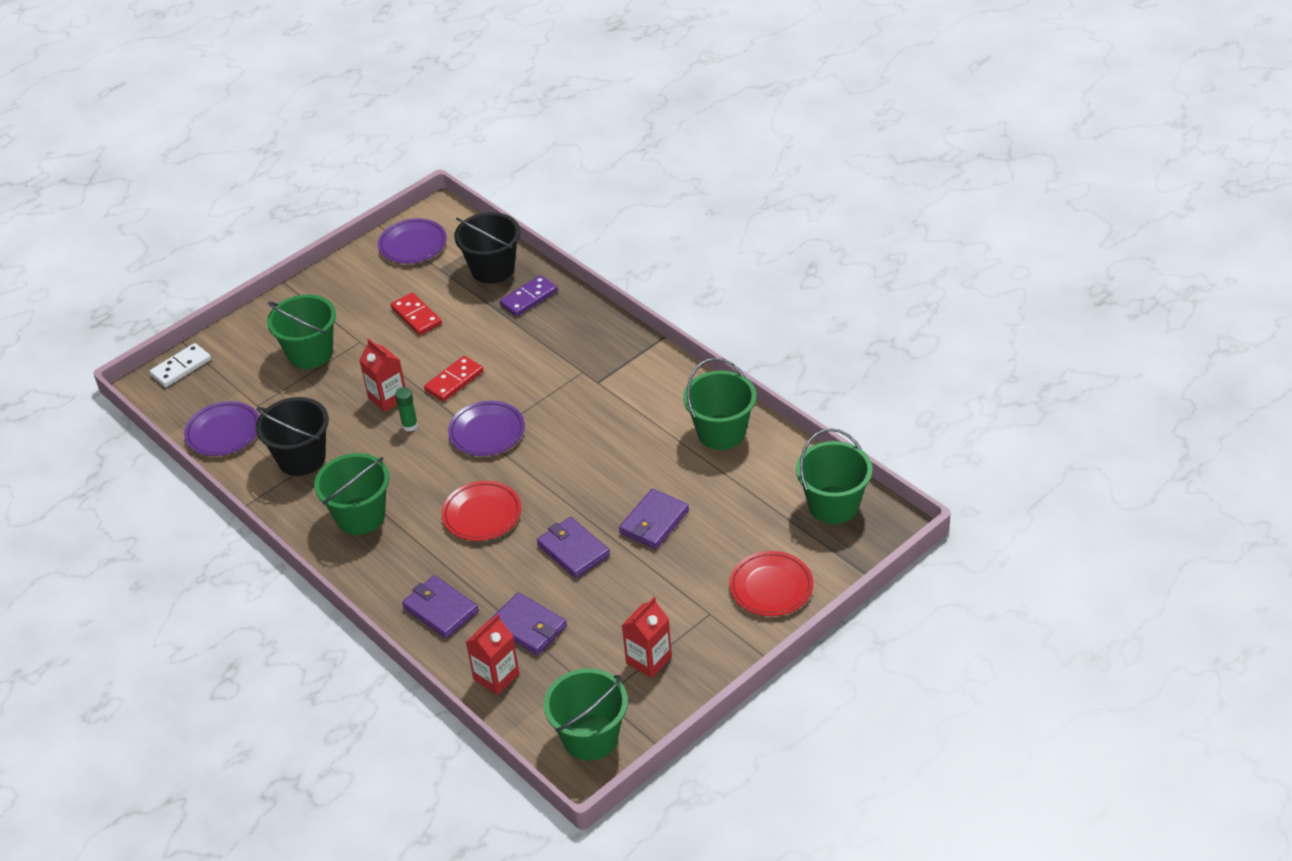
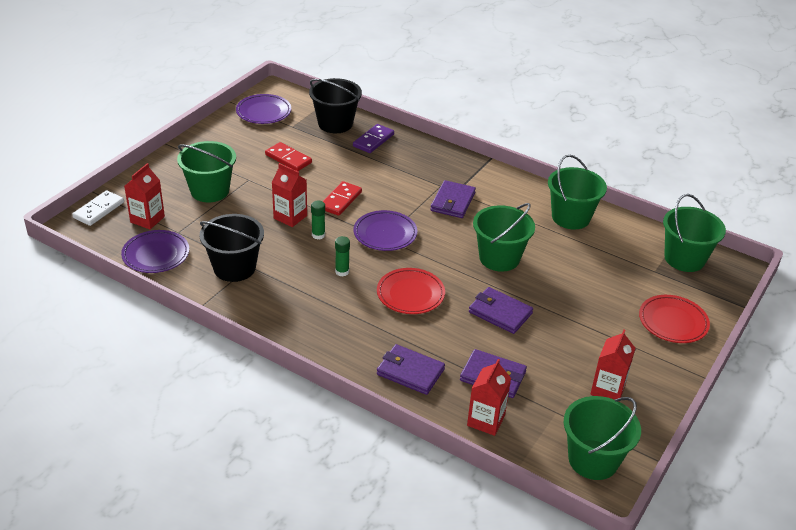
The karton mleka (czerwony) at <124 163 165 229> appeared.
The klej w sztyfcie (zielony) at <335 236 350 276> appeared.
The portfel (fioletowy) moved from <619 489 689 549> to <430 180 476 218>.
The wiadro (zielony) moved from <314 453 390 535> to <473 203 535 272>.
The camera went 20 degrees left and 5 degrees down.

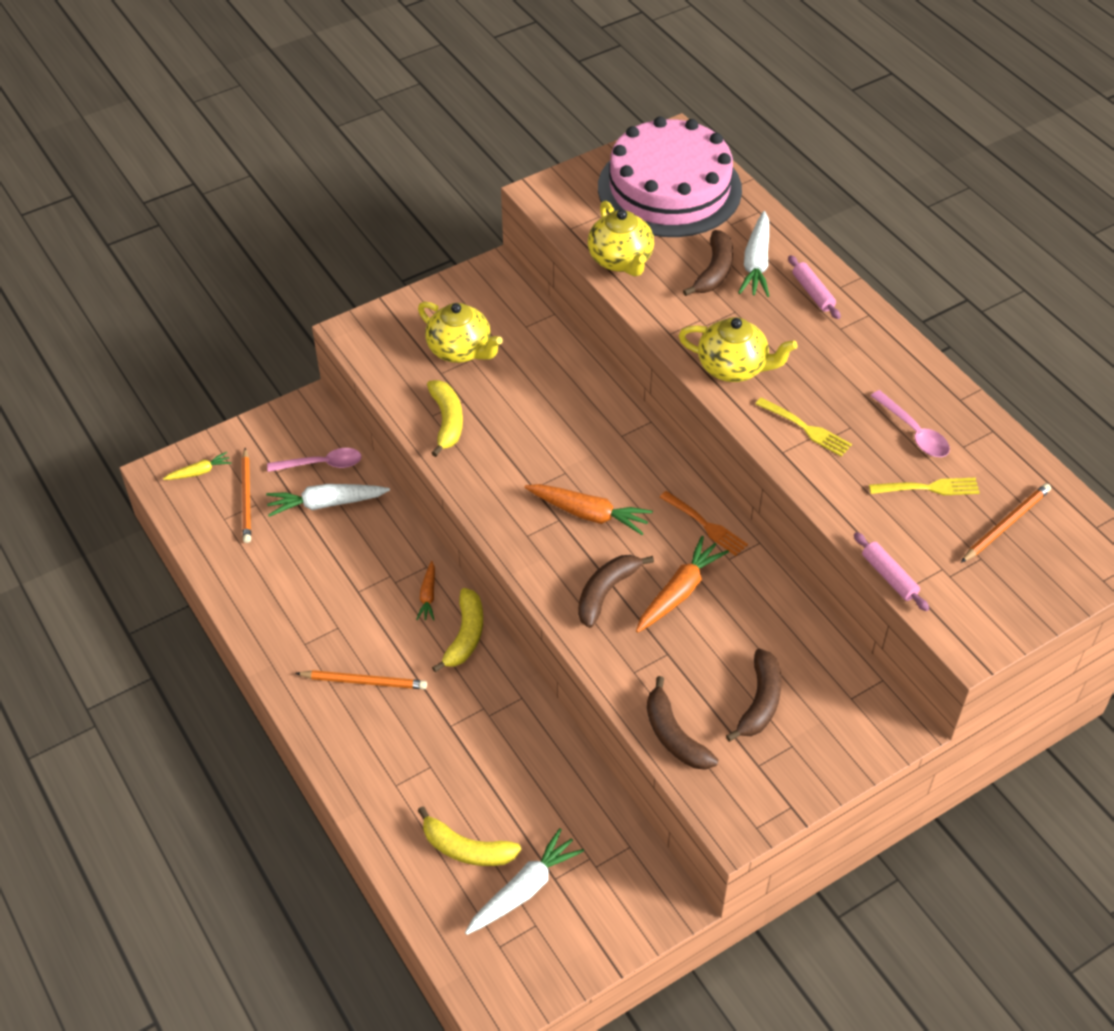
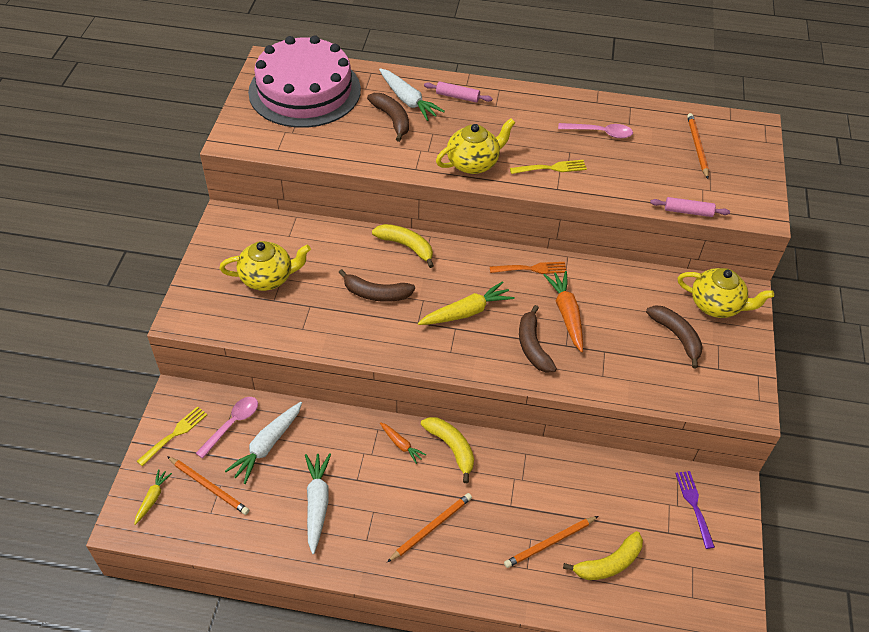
The widelec (żółty) moved from <869 478 980 495> to <137 406 207 466>.
The marchewka (biały) moved from <465 828 584 935> to <305 453 331 554>.
The banan (brązowy) moved from <647 676 718 770> to <338 269 415 302>.
The banan (żółty) moved from <427 380 463 457> to <372 224 434 268>.
The marchewka (pomarańczowy) at <524 484 653 535> became the marchewka (żółty) at <418 281 515 325>.
The ołówek (pomarańczowy) at <504 516 598 568> appeared.
The widelec (fioletowy) at <675 471 715 549> appeared.
The imbryk (żółty) moved from <588 201 654 277> to <678 268 774 318>.
The camera went 50 degrees left and 0 degrees up.

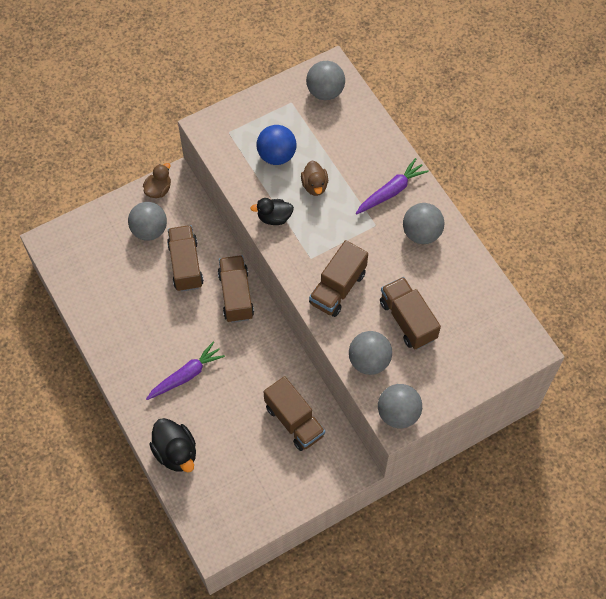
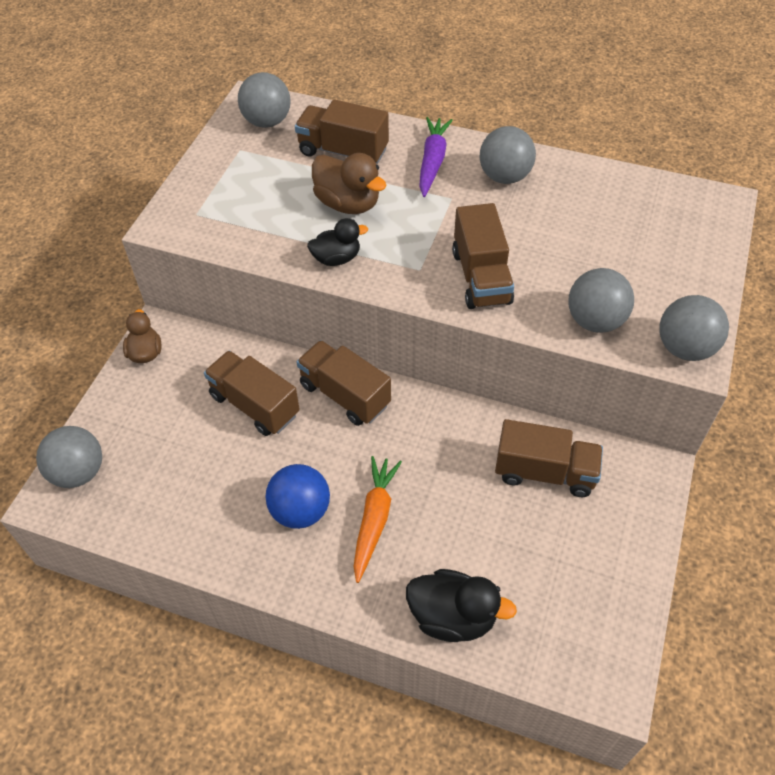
The piłka (szary) moved from <128 202 167 241> to <36 426 102 488>.
The piłka (niebieski) moved from <256 125 297 165> to <266 464 330 529>.
The ciężarówka (brązowy) moved from <380 277 441 349> to <295 99 389 164>.
The kaczka (czarny) at <250 198 294 225> turned 150 degrees counterclockwise.
The kaczka (brązowy) at <301 161 328 196> changed to 1.52 times the size.
The marchewka (fioletowy) at <146 342 225 400> became the marchewka (pomarańczowy) at <353 456 402 583>.
The camera went 40 degrees left and 10 degrees down.

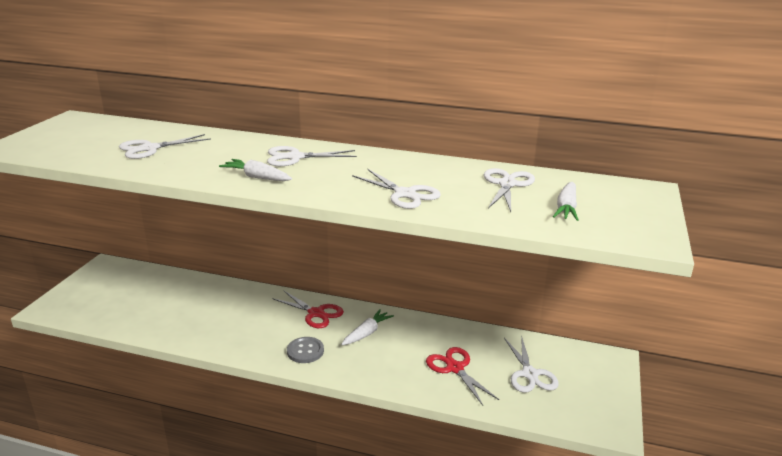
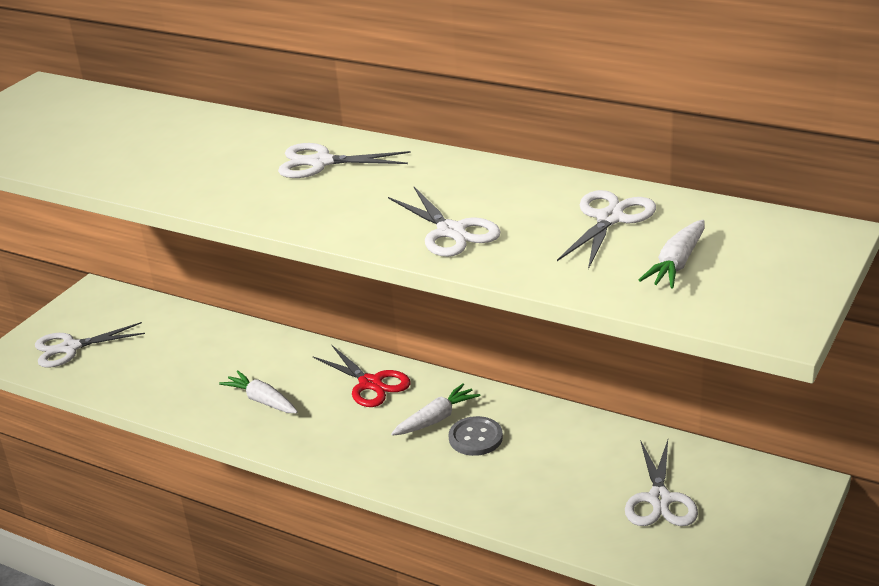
The nożyczki (biały) moved from <119 134 211 159> to <35 322 145 368>.
The marchewka (biały) moved from <219 159 292 181> to <219 370 298 413>.
The guzik (szary) moved from <287 337 324 363> to <448 416 503 456>.
The nożyczki (czerwony) at <426 347 499 406> disappeared.
The camera went 15 degrees right and 5 degrees up.

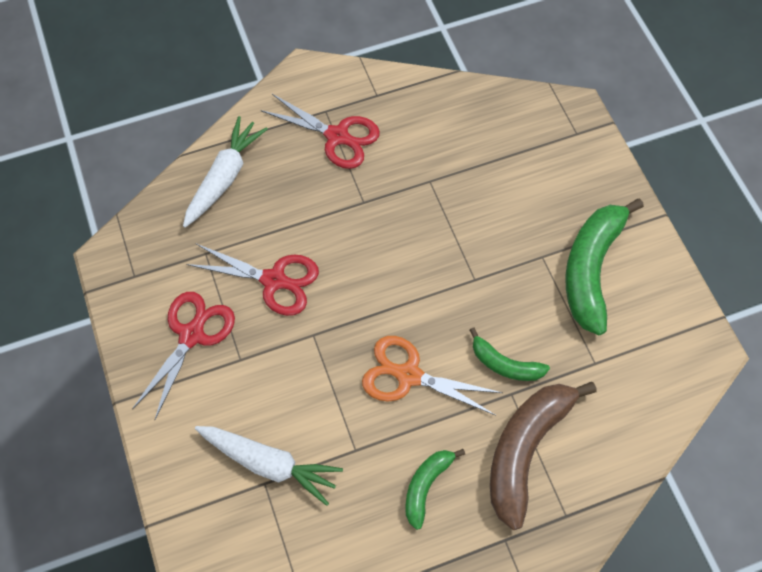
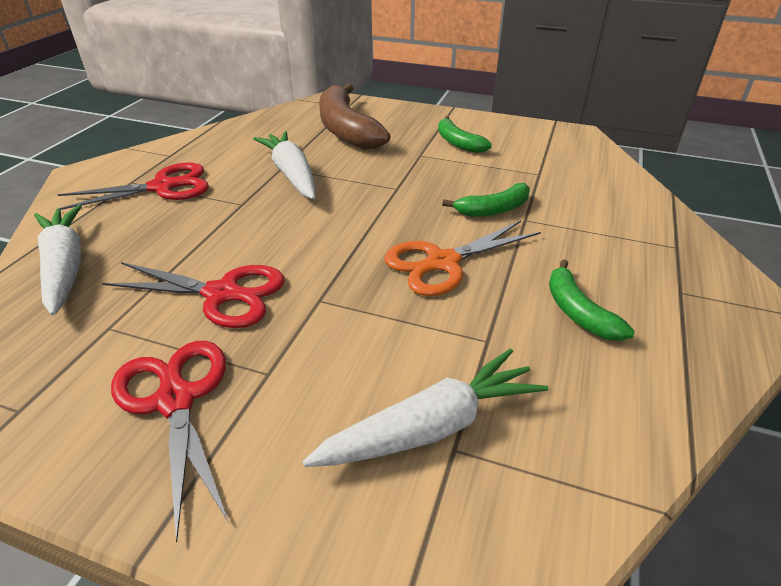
The nożyczki (czerwony) at <186 243 319 316> turned 45 degrees clockwise.
The marchewka (biały) at <253 131 316 199> appeared.
The banan (brązowy) moved from <490 382 597 530> to <319 84 391 150>.
The banan (zielony) at <565 199 644 335> changed to 0.53 times the size.
The camera went 50 degrees left and 25 degrees down.

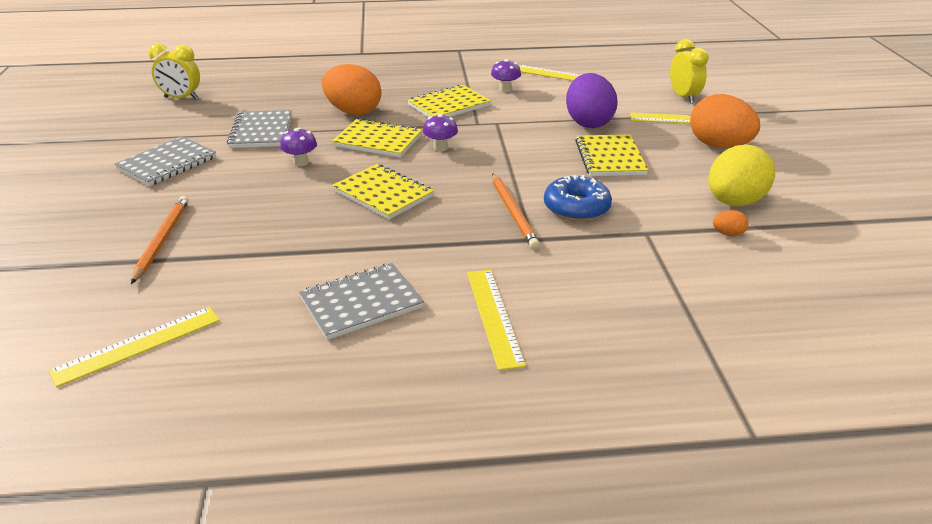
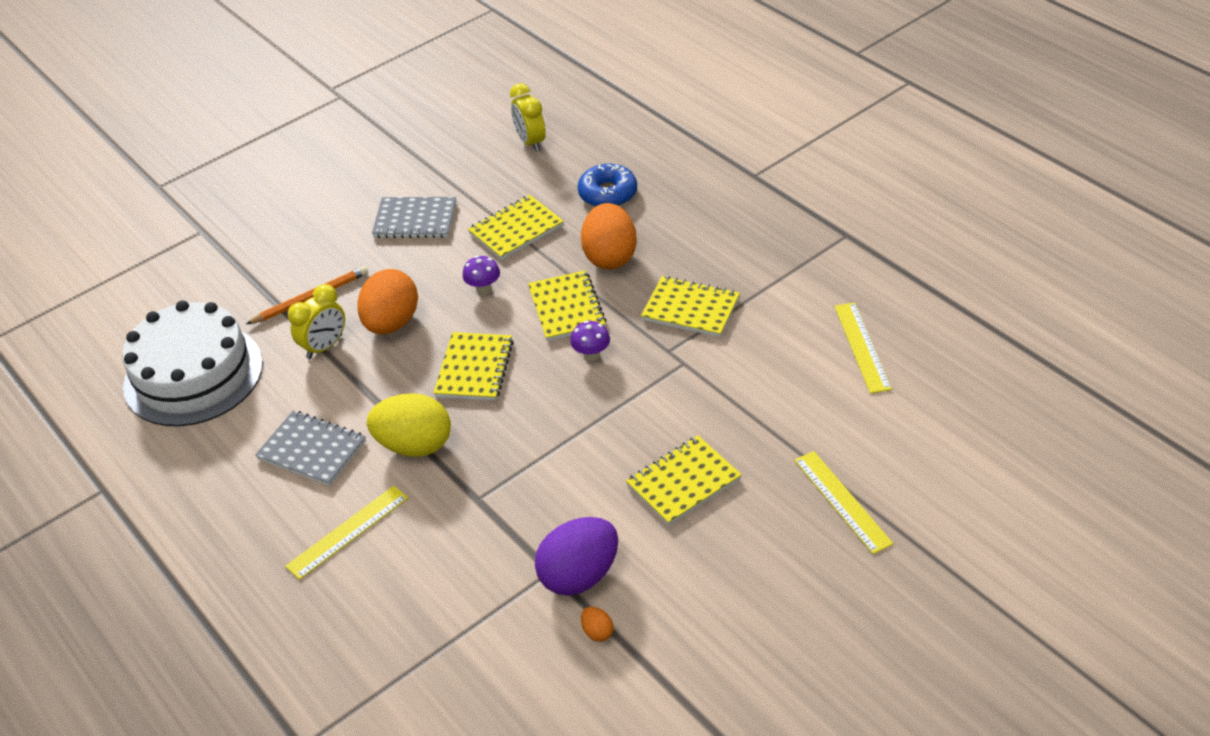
The linijka (żółty) at <49 307 220 388> was replaced by the tort (biały) at <122 300 263 426>.
The budzik (żółty) moved from <670 39 709 104> to <288 284 345 359>.
The jajko (pomarańczowy) moved from <690 94 760 148> to <357 269 418 334>.
The jajko (żółty) moved from <708 145 775 206> to <367 393 451 457>.
The zeszyt (szary) at <227 110 292 148> became the zeszyt (żółty) at <468 195 564 260>.
The jajko (fioletowy) moved from <566 73 617 128> to <535 517 618 596>.
The donut (niebieski) moved from <544 175 612 221> to <578 164 637 207>.
The grzyb (fioletowy) at <491 59 521 92> disappeared.
The ołówek (pomarańczowy) at <492 173 540 249> disappeared.
The camera went 60 degrees right and 10 degrees up.

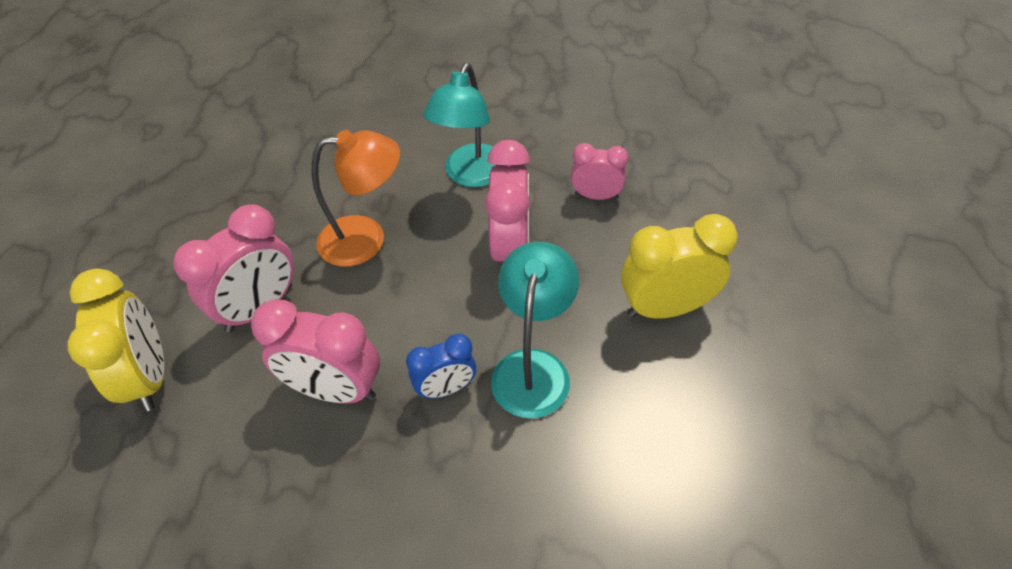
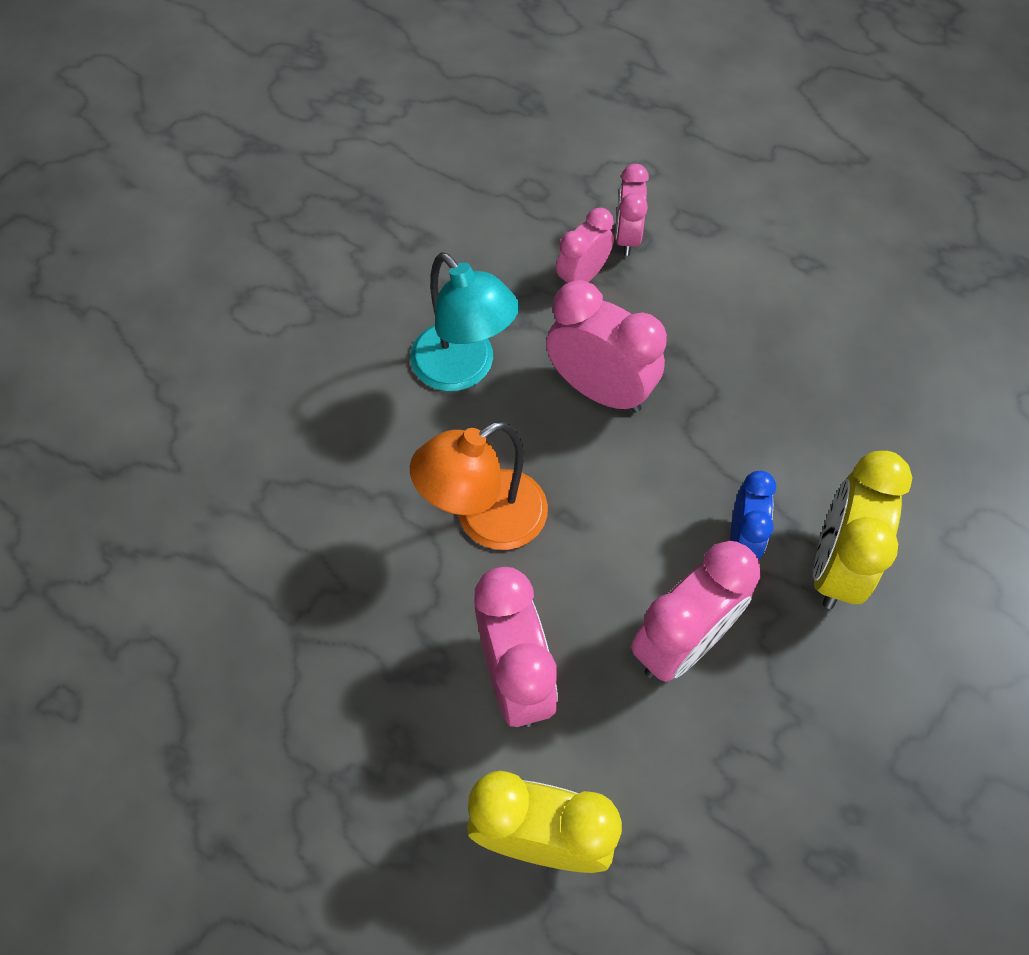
The lampka (pomarańczowy) at <312 130 400 267> turned 150 degrees counterclockwise.
The budzik (różowy) at <615 164 649 256> appeared.
The budzik (żółty) moved from <621 214 738 319> to <813 451 912 609>.
The lampka (turkusowy) at <491 242 579 418> disappeared.
The camera went 60 degrees left and 10 degrees up.

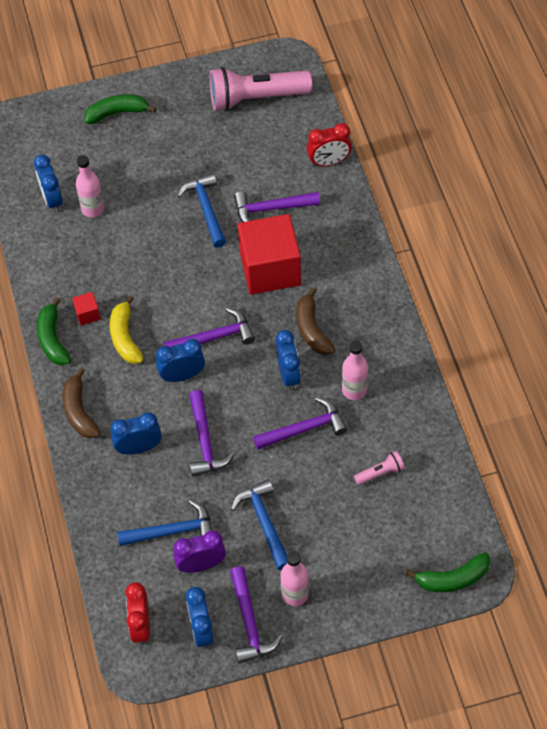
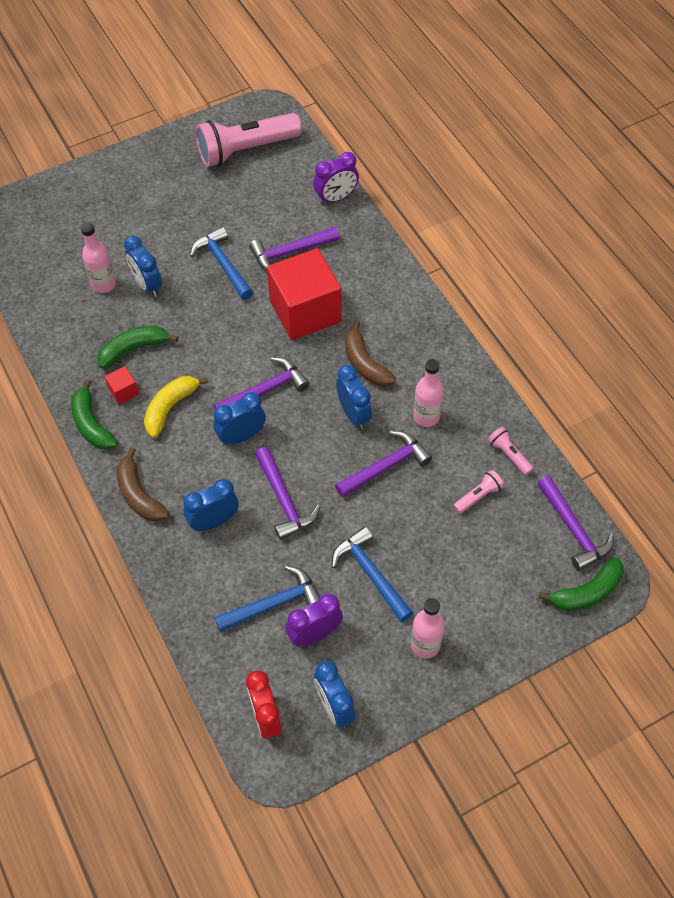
The banan (zielony) moved from <84 94 156 124> to <97 326 178 369>.
The budzik (niebieski) moved from <34 155 63 213> to <124 235 162 297>.
The banan (żółty) at <110 295 144 364> turned 60 degrees clockwise.
The budzik (czerwony) at <307 123 352 167> became the budzik (fioletowy) at <313 152 359 205>.
The latarka (różowy) at <488 427 534 475> appeared.
The młotek (fioletowy) moved from <230 566 283 664> to <537 476 614 571>.
The camera went 15 degrees left and 0 degrees up.

